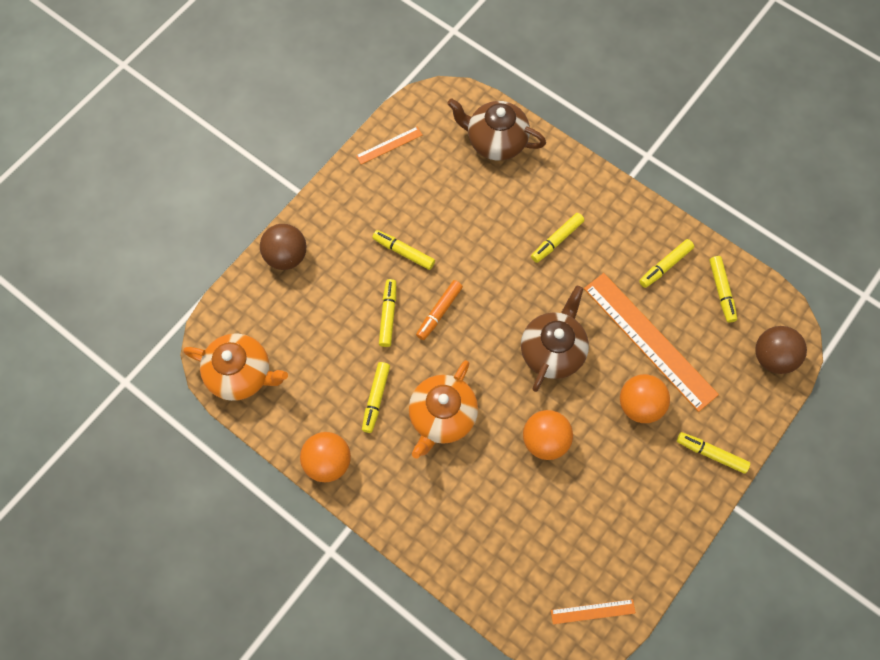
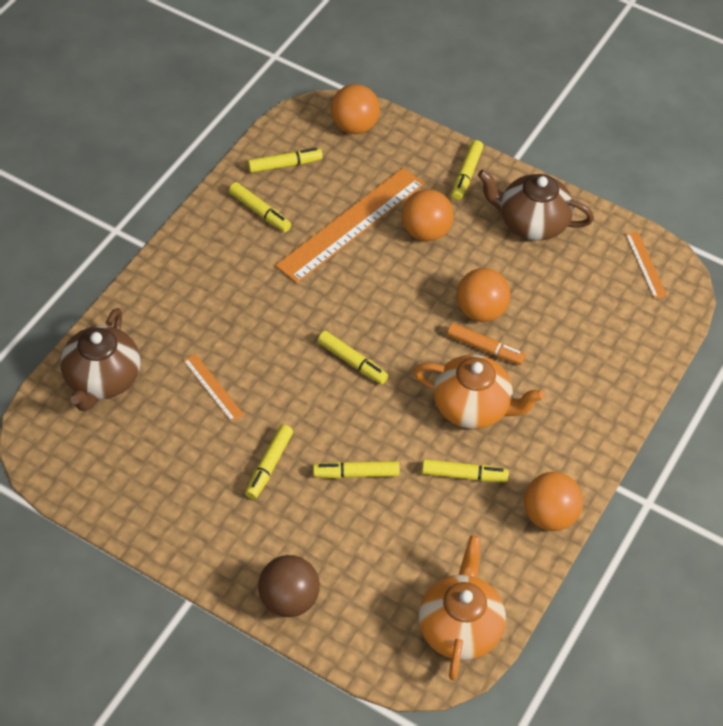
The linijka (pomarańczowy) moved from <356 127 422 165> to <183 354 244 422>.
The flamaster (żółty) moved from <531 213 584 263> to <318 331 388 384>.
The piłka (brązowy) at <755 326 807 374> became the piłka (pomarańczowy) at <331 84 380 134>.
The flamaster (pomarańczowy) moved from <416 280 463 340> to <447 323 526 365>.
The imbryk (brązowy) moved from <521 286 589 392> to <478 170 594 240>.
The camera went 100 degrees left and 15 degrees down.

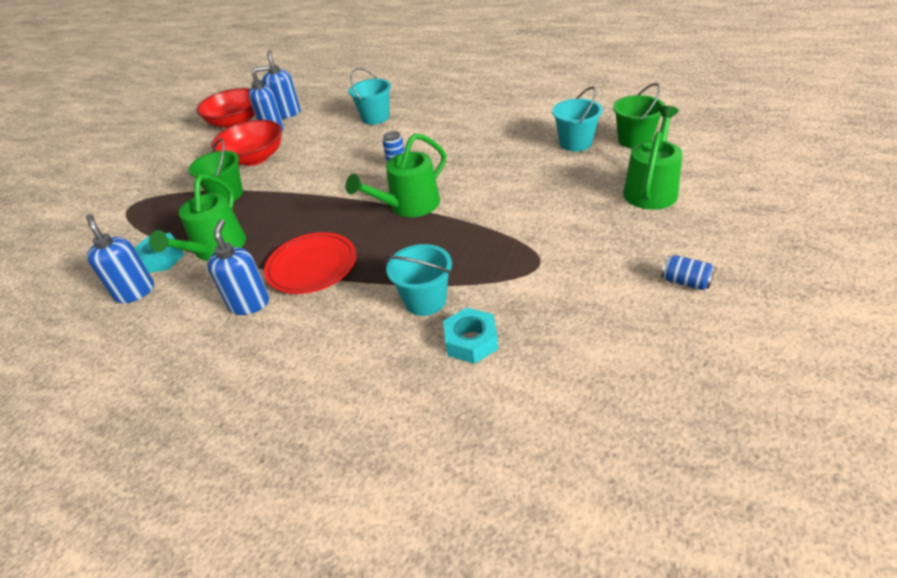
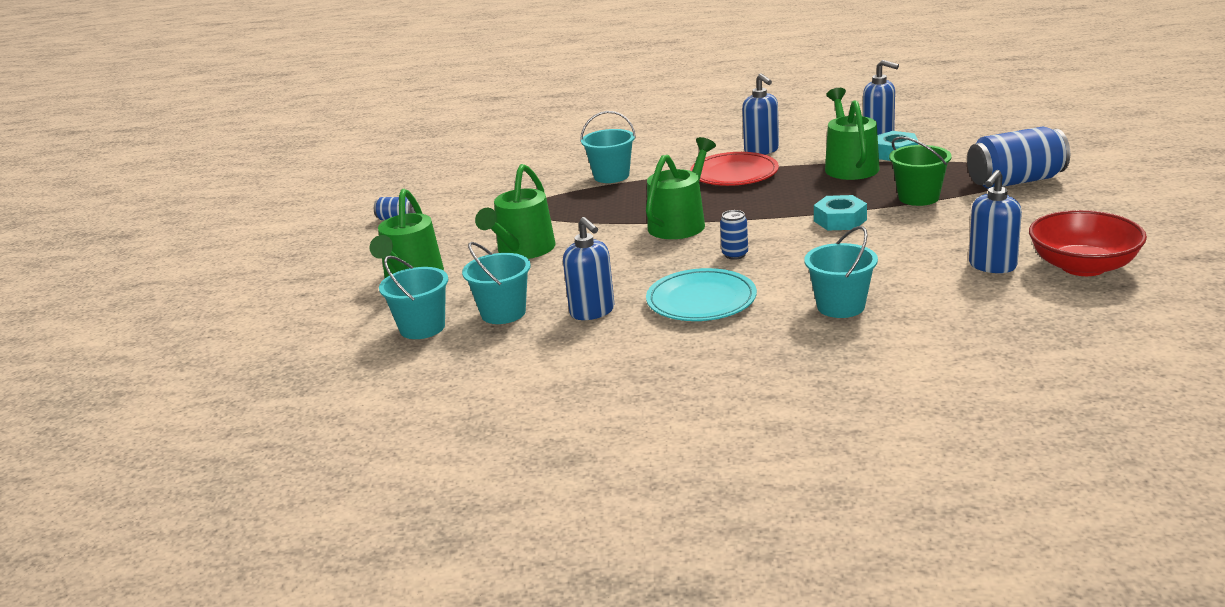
The wiadro (zielony) at <613 83 665 148> became the wiadro (turkusowy) at <379 255 448 339>.
The konewka (zielony) at <475 164 556 259> appeared.
The dozownik mydła (niebieski) moved from <262 50 301 119> to <563 217 614 320>.
The talerz (turkusowy) at <646 268 757 321> appeared.
The nakrętka (turkusowy) moved from <443 308 498 364> to <814 195 867 230>.
The puszka (niebieski) at <967 126 1070 189> appeared.
The miska (czerwony) at <212 120 282 166> disappeared.
The camera went 160 degrees right and 15 degrees down.

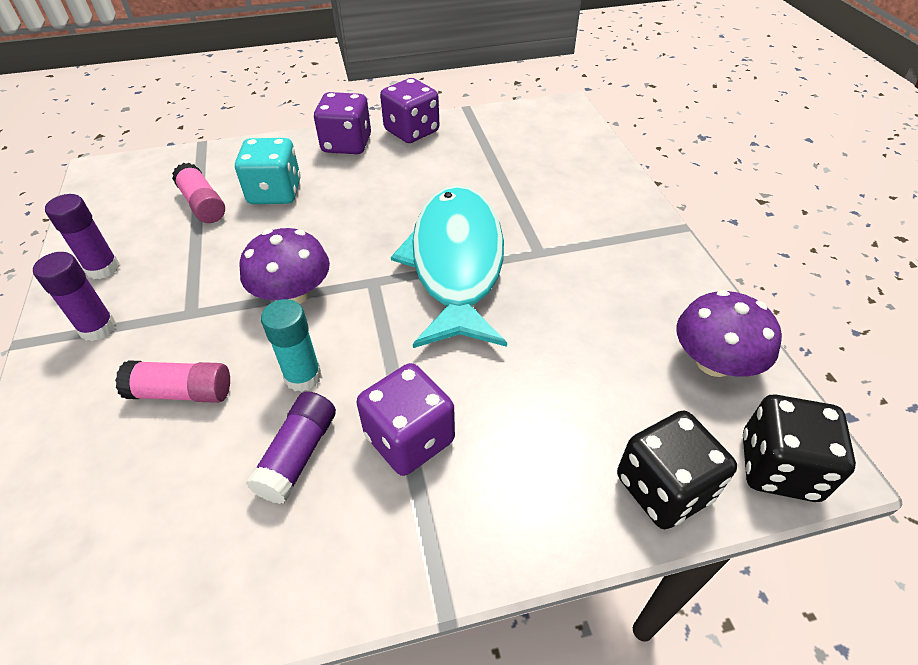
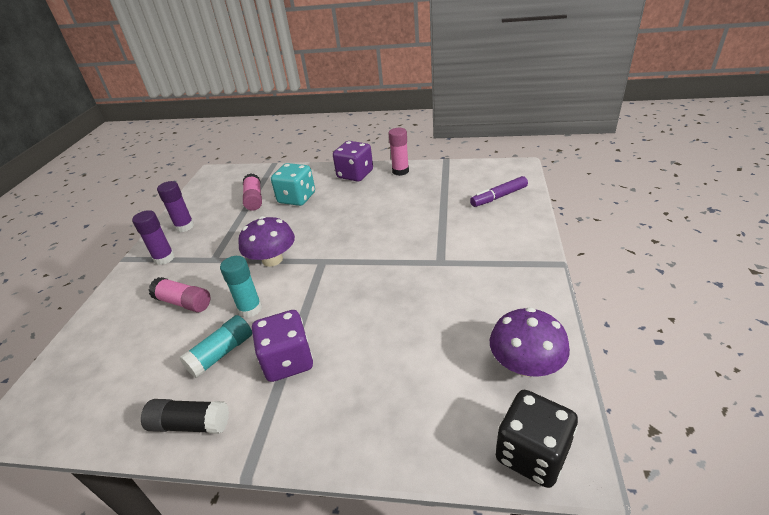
The klej w sztyfcie (czarny) at <141 399 229 434> appeared.
The klej w sztyfcie (fioletowy) at <246 391 336 504> became the klej w sztyfcie (turkusowy) at <179 315 252 378>.
The kostka do gry (fioletowy) at <380 78 439 143> was replaced by the klej w sztyfcie (różowy) at <388 128 409 176>.
The flamaster (fioletowy) at <470 176 528 207> appeared.
The ryba (turkusowy) at <391 186 507 348> disappeared.
The kostka do gry (czarny) at <617 411 737 529> disappeared.
The camera went 25 degrees right and 10 degrees down.

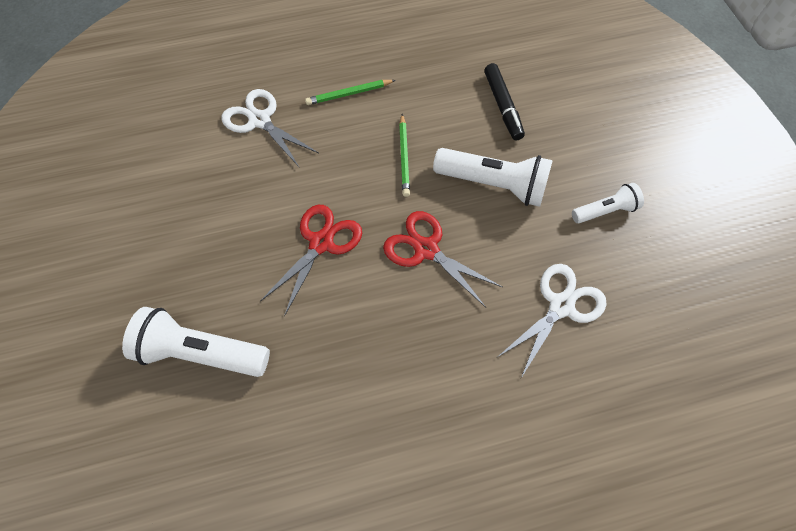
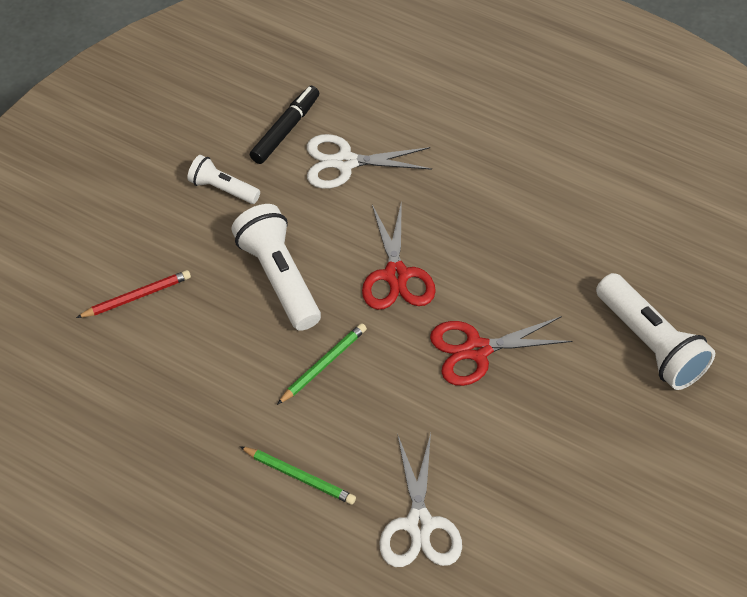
The ołówek (czerwony) at <76 270 191 318> appeared.
The flamaster (czarny) moved from <484 63 525 140> to <250 86 319 164>.
The camera went 135 degrees left and 10 degrees down.

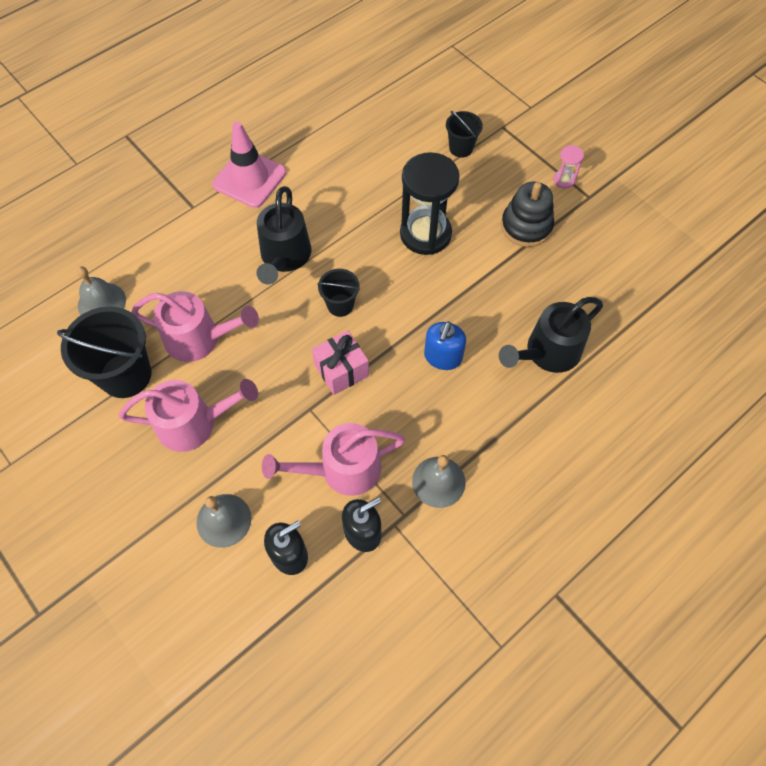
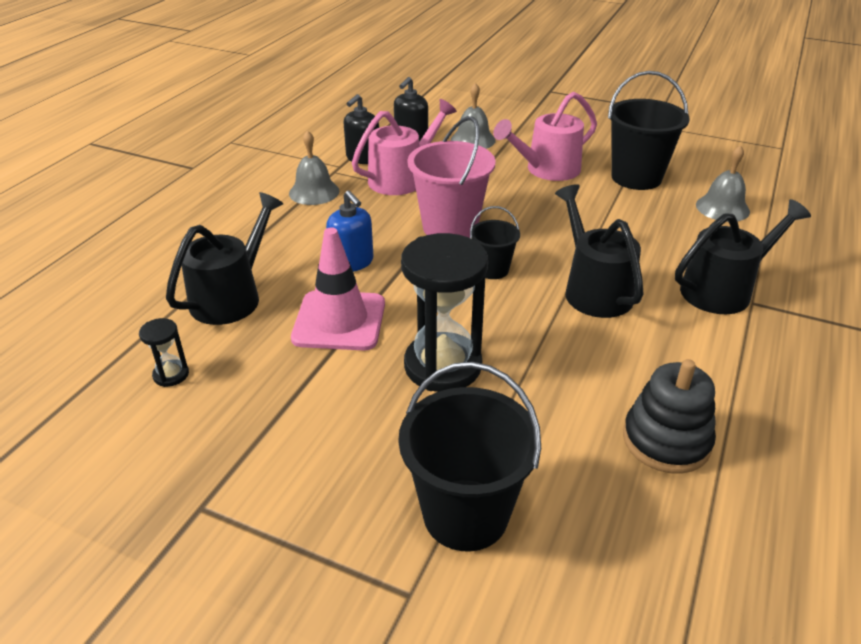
The klepsydra (czarny) at <139 318 189 387> appeared.
The pachołek (różowy) moved from <212 121 286 208> to <291 227 385 350>.
The dozownik mydła (niebieski) at <424 321 466 370> turned 150 degrees clockwise.
The wiadro (czarny) at <446 111 483 158> changed to 1.84 times the size.
The prezent (różowy) at <312 330 369 395> was replaced by the wiadro (różowy) at <408 116 496 238>.
The zabawka nakładanka (czarny) moved from <501 182 554 247> to <623 359 716 474>.
The konewka (czarny) at <675 199 811 314> appeared.
The konewka (różowy) at <131 291 259 362> disappeared.
The klepsydra (różowy) at <553 145 584 189> disappeared.
The camera went 155 degrees right and 25 degrees down.

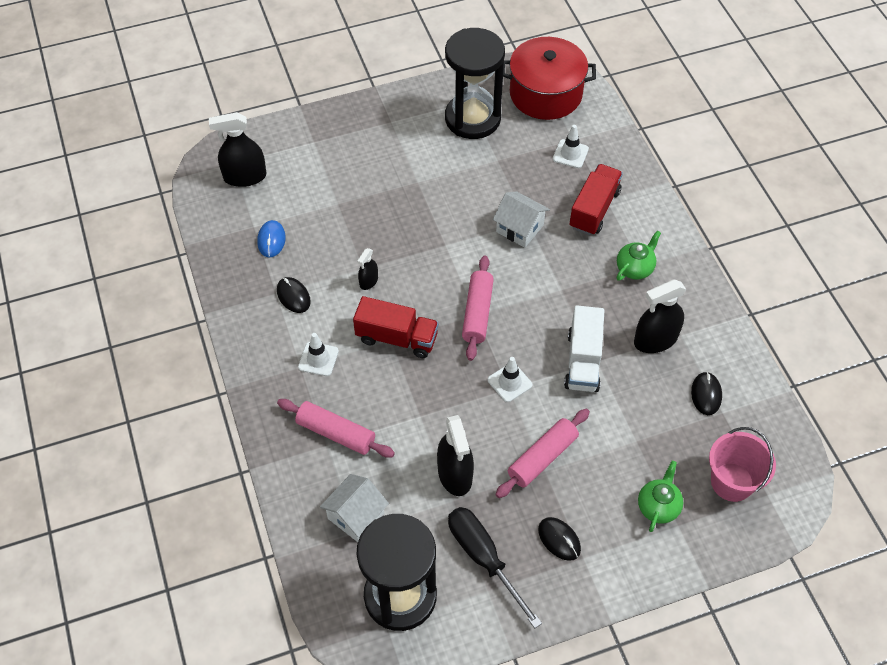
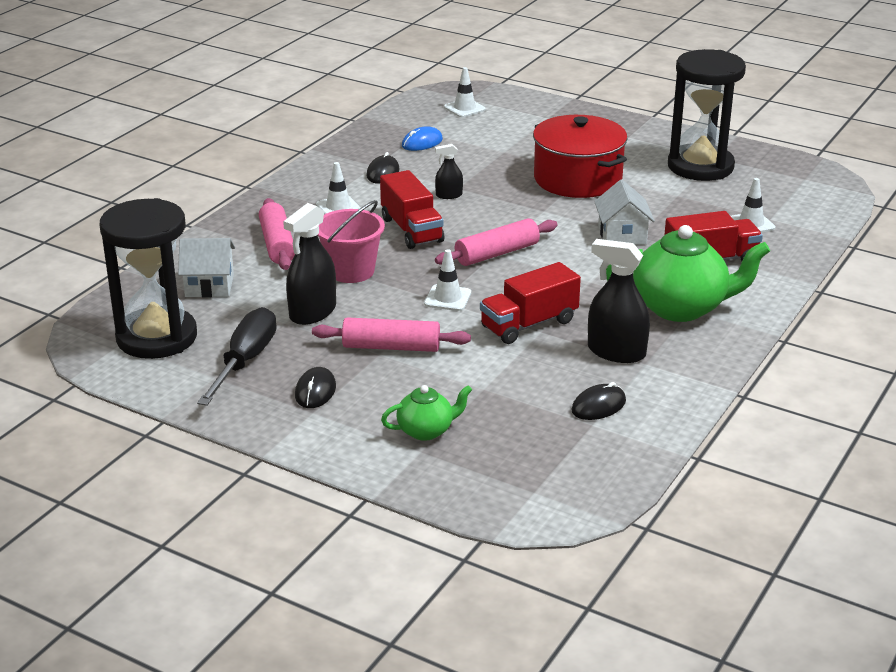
The wiadro (różowy) moved from <709 427 776 502> to <318 200 385 283>.
The spryskiwacz (czarny) at <209 112 266 187> was replaced by the pachołek (biały) at <444 67 486 117>.
The ciężarówka (biały) at <564 305 604 392> became the ciężarówka (czerwony) at <480 262 581 344>.
The garnek (czerwony) moved from <503 37 596 120> to <533 115 628 198>.
The imbryk (zielony) at <617 230 661 281> changed to 1.91 times the size.
The camera went 50 degrees right and 25 degrees down.

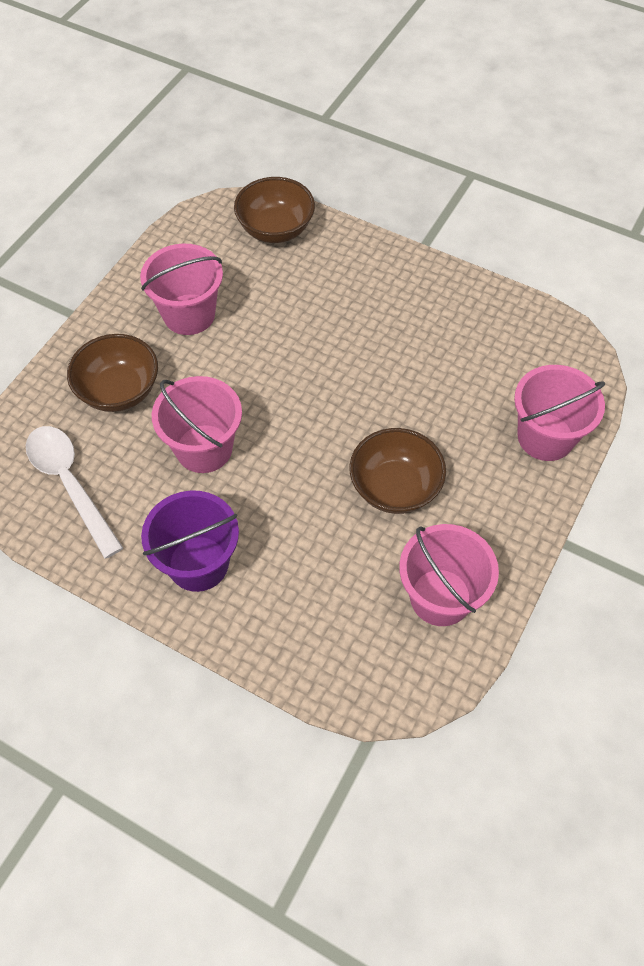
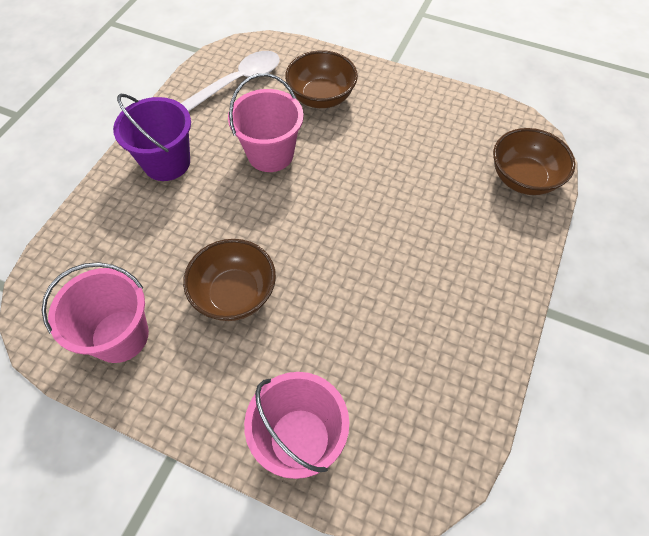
The wiadro (różowy) at <140 244 223 335> disappeared.
The camera went 85 degrees right and 0 degrees up.

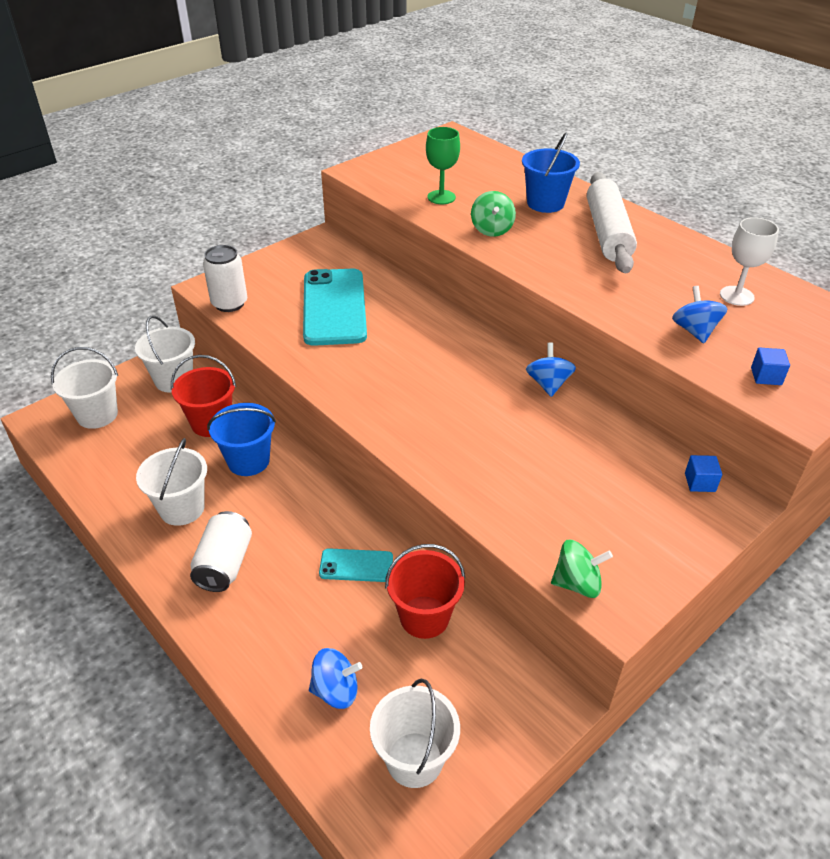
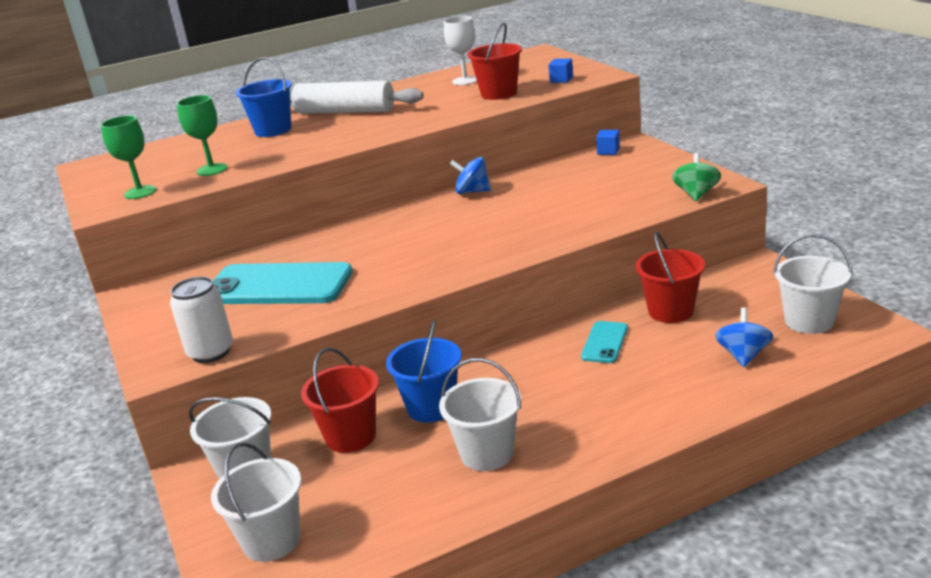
The kielich (zielony) at <101 115 157 199> appeared.
The bączek (niebieski) at <672 286 728 343> was replaced by the wiadro (czerwony) at <467 22 522 100>.
The puszka (biały) at <190 511 252 592> disappeared.
The bączek (zielony) at <471 191 516 237> disappeared.
The camera went 70 degrees left and 15 degrees down.

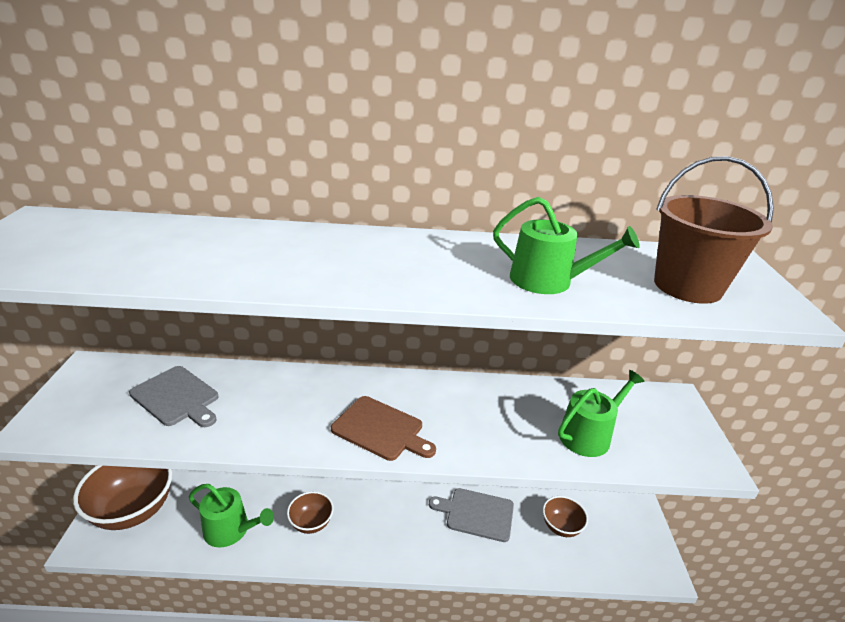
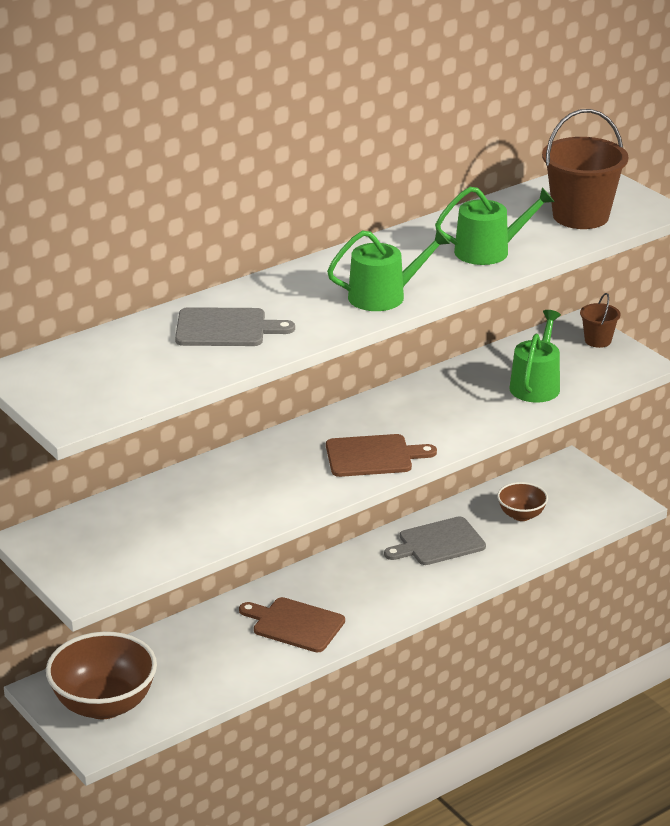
The deska do krojenia (szary) moved from <129 366 218 427> to <175 307 295 346>.
The miska (brązowy) at <287 491 334 534> was replaced by the deska do krojenia (brązowy) at <239 597 345 652>.
The konewka (zielony) moved from <189 484 274 548> to <327 229 450 311>.
The wiadro (brązowy) at <580 293 620 348> appeared.
The camera went 35 degrees left and 0 degrees up.

